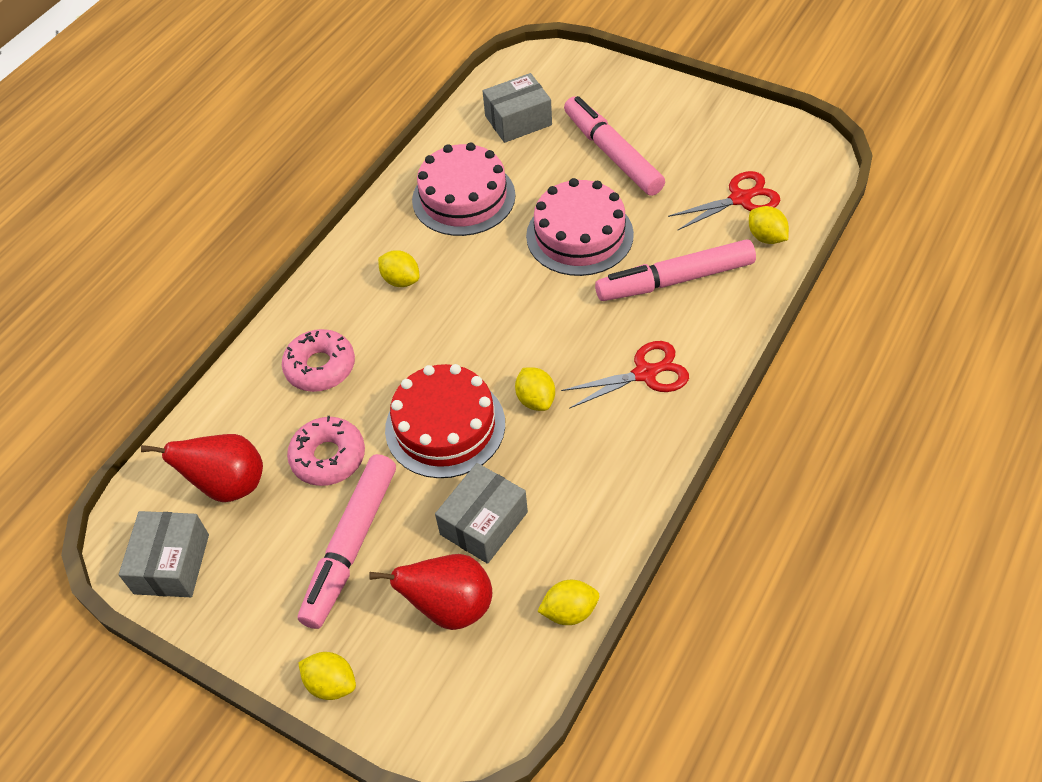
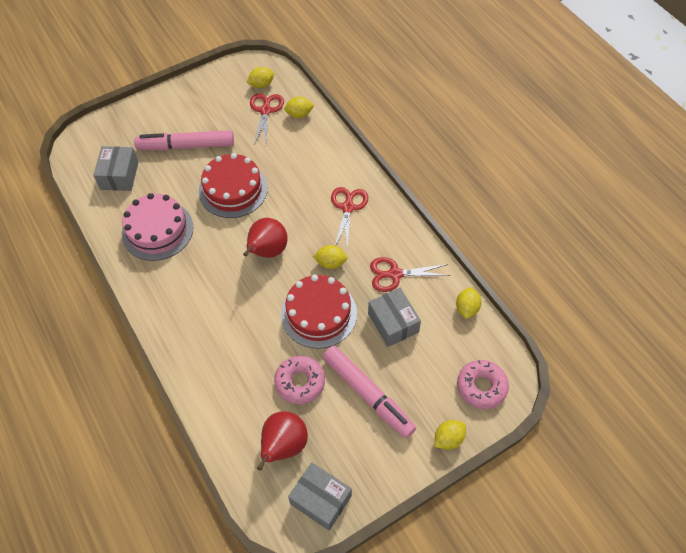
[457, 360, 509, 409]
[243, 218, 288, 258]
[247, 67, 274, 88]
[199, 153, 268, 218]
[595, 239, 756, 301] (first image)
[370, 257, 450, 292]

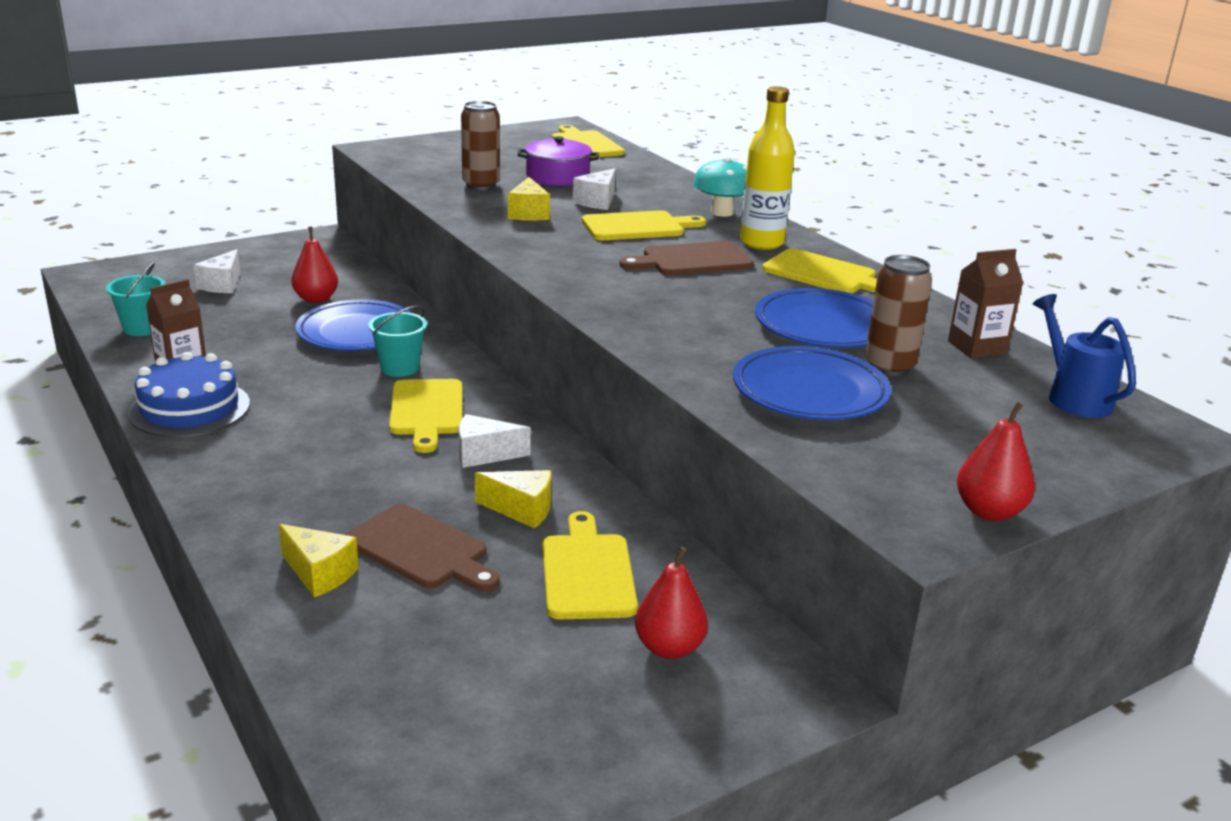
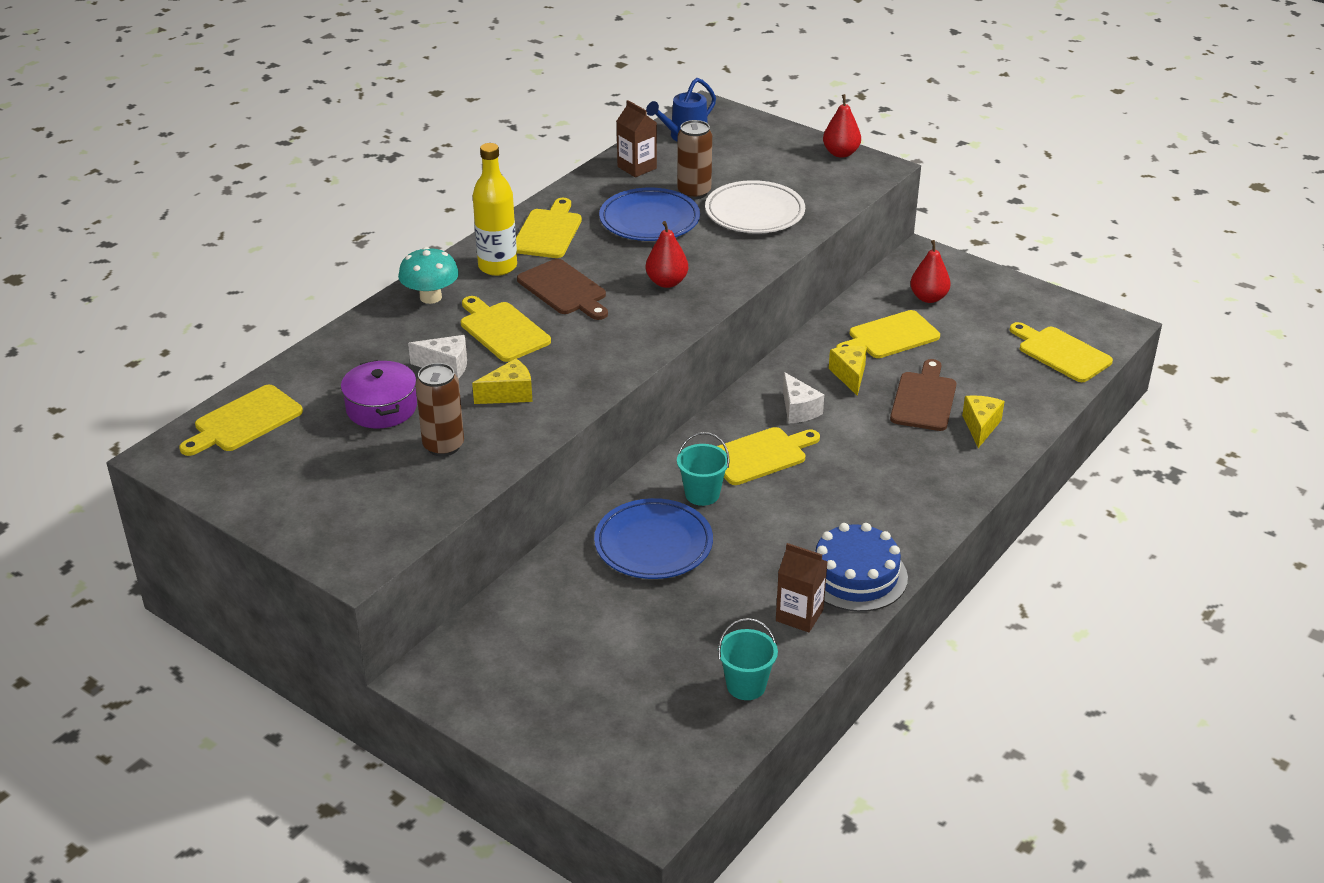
[193, 249, 240, 293] (first image)
[646, 221, 688, 288]
[705, 180, 805, 233]
[1010, 322, 1113, 382]

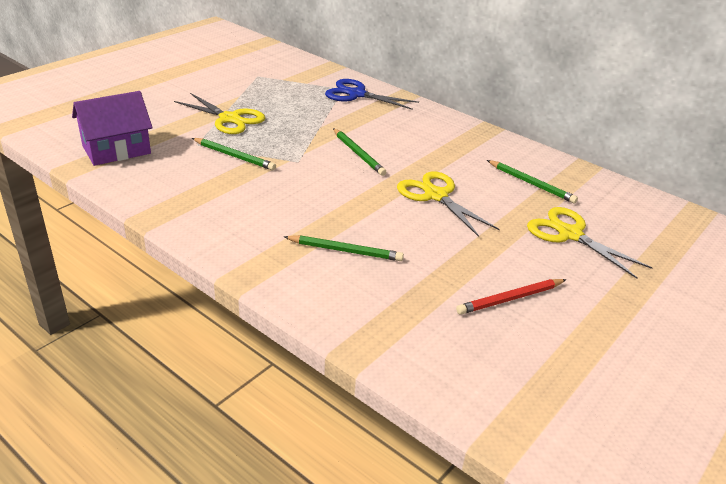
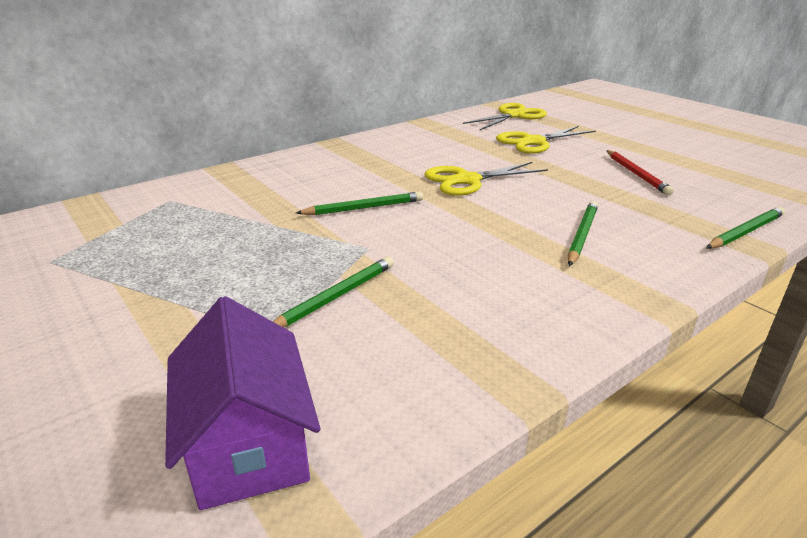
[463, 103, 547, 130]
[325, 79, 419, 110] (first image)
[706, 206, 785, 249]

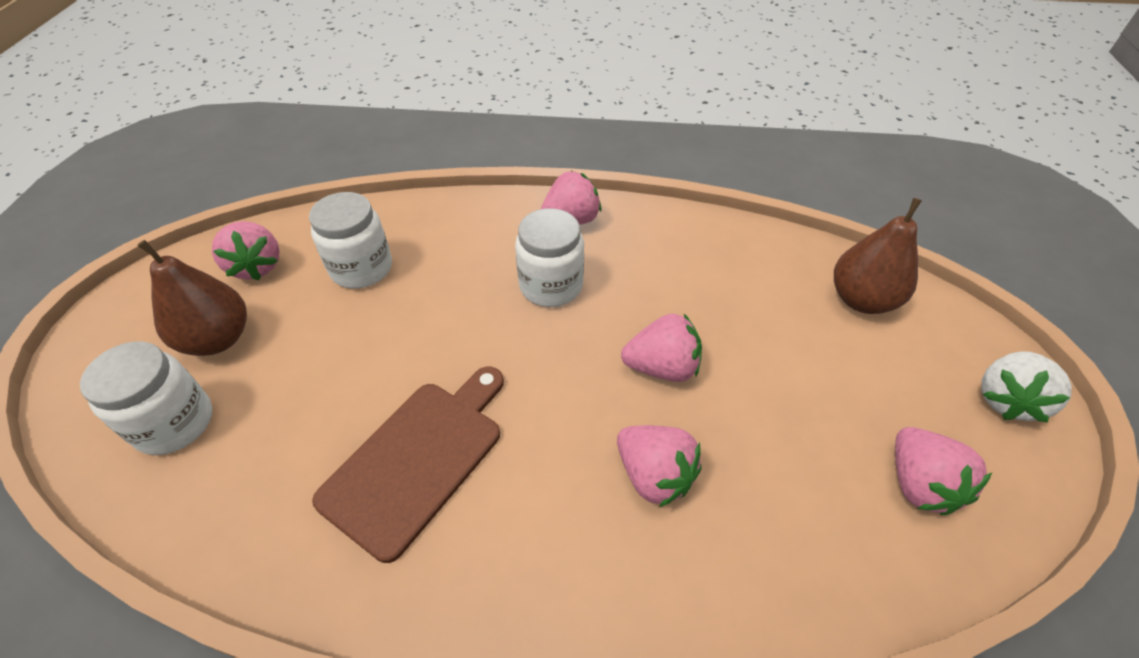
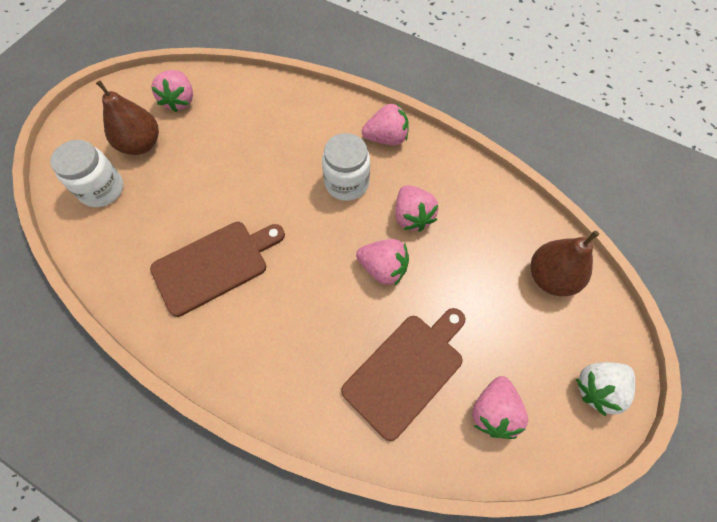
[309, 192, 392, 289] (first image)
[395, 185, 439, 232]
[341, 308, 465, 441]

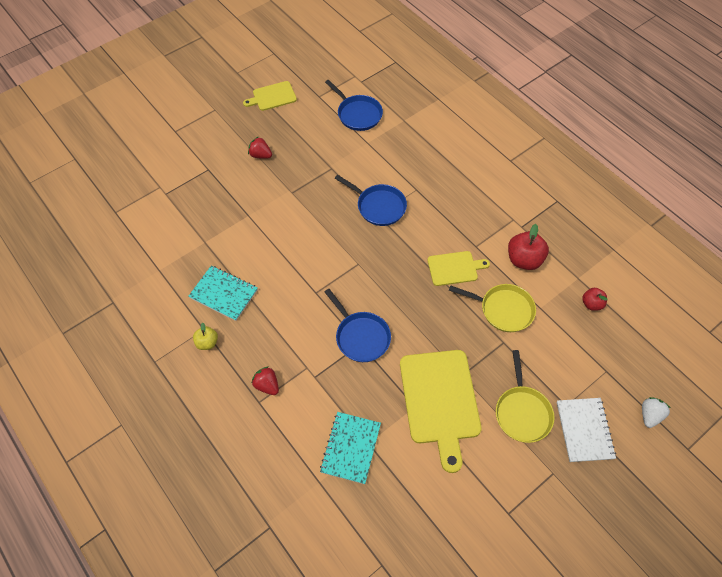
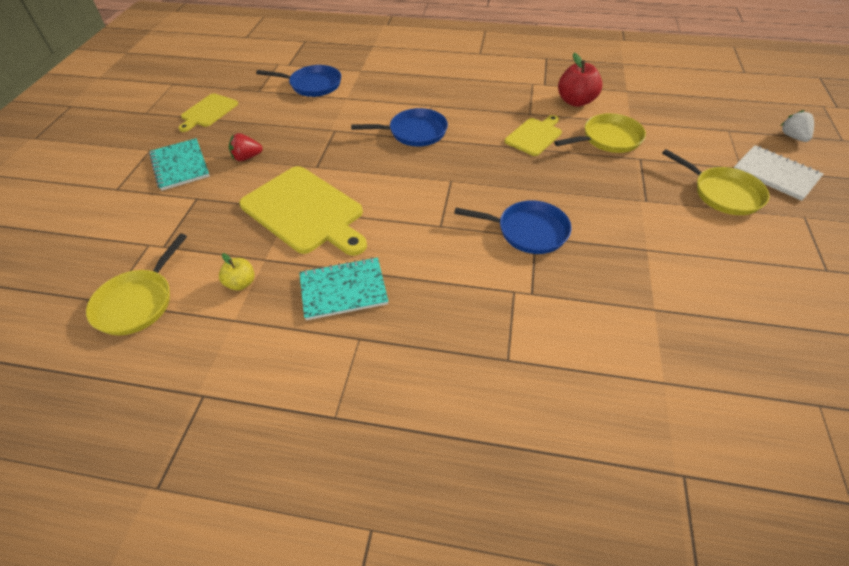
[219, 253, 255, 291]
[252, 366, 279, 395] (first image)
[149, 138, 210, 191]
[239, 166, 367, 256]
[582, 288, 607, 311] (first image)
[86, 234, 187, 335]

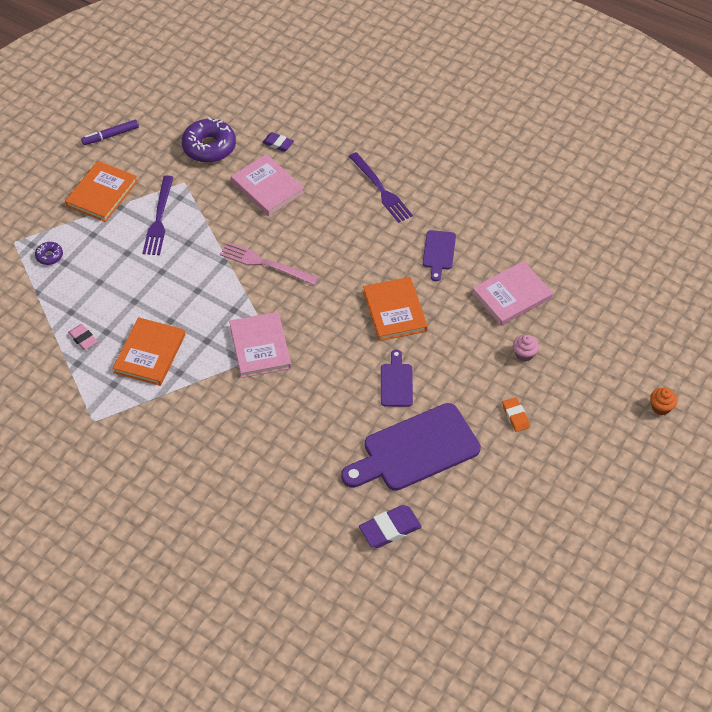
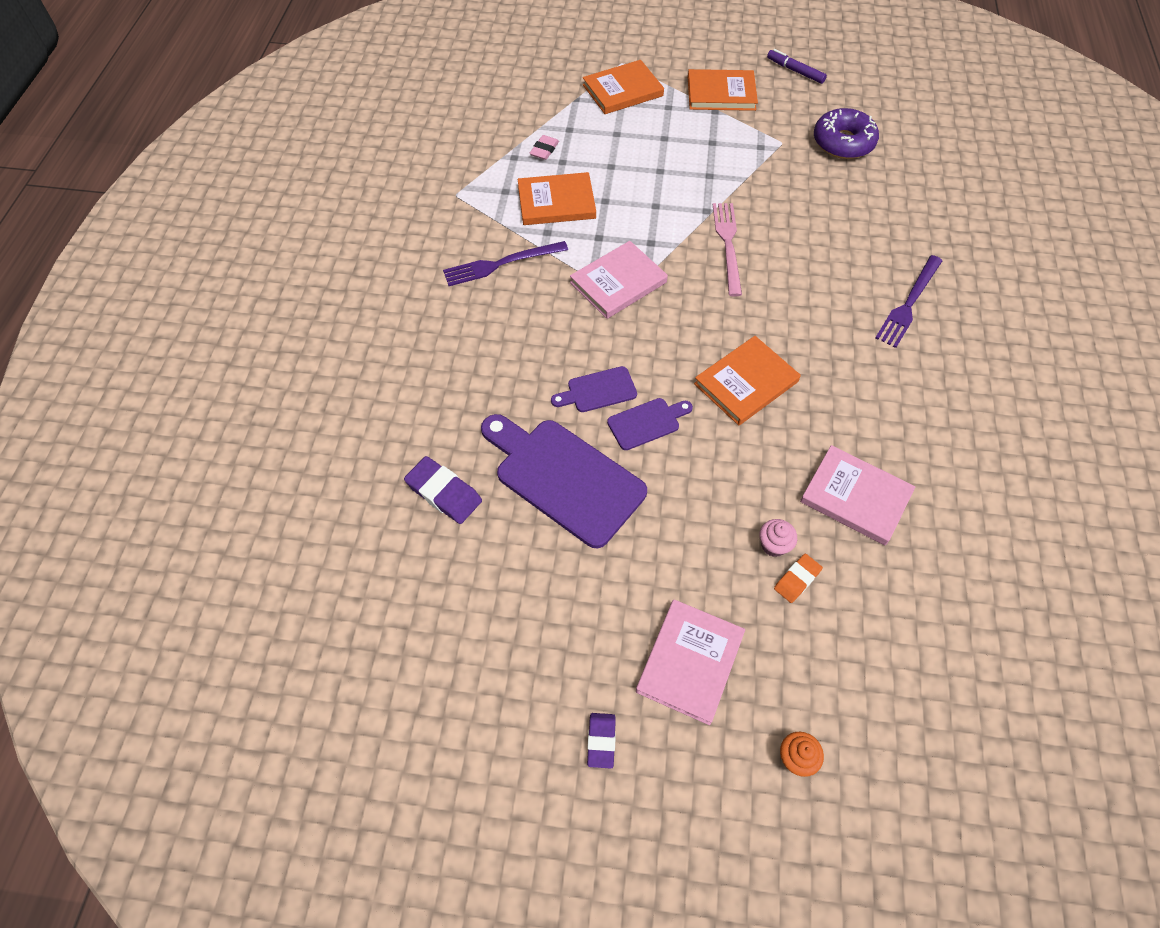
[583, 60, 664, 114]
[443, 241, 568, 286]
[636, 599, 745, 725]
[587, 713, 616, 768]
[551, 366, 637, 412]
[774, 554, 823, 603]

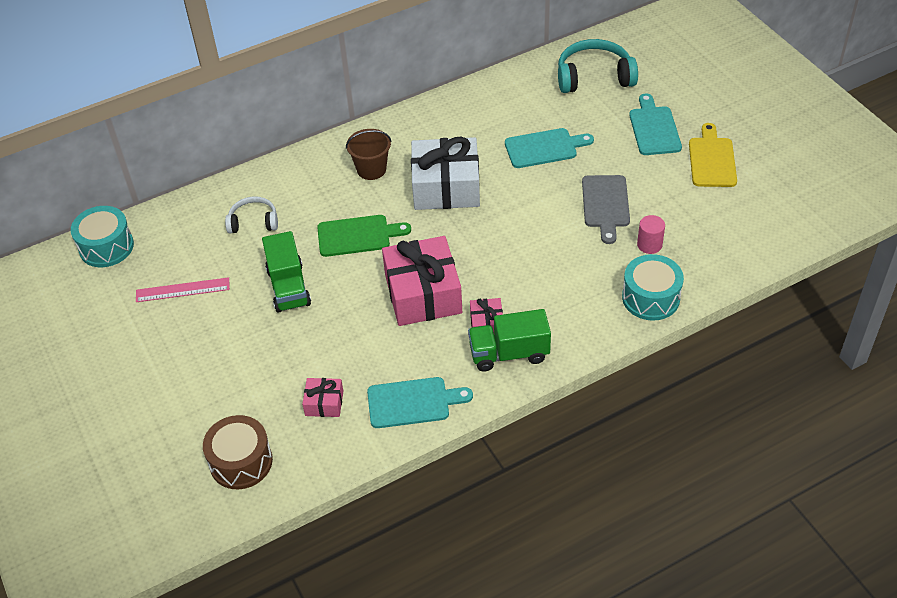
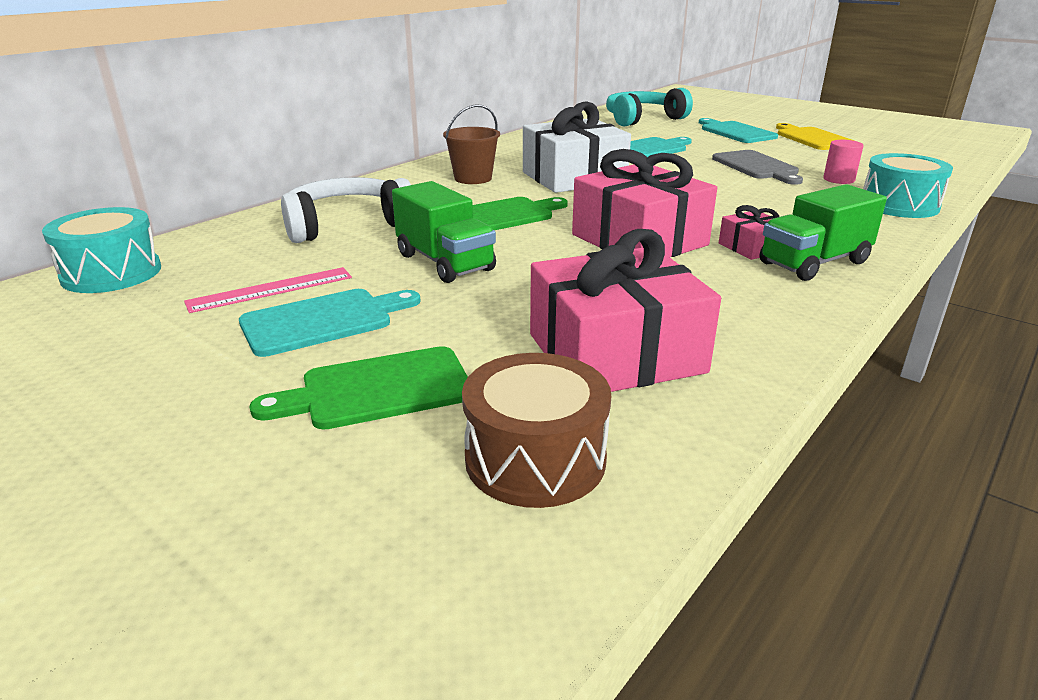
[281, 177, 411, 243]
[530, 229, 721, 392]
[239, 289, 421, 357]
[249, 346, 468, 430]

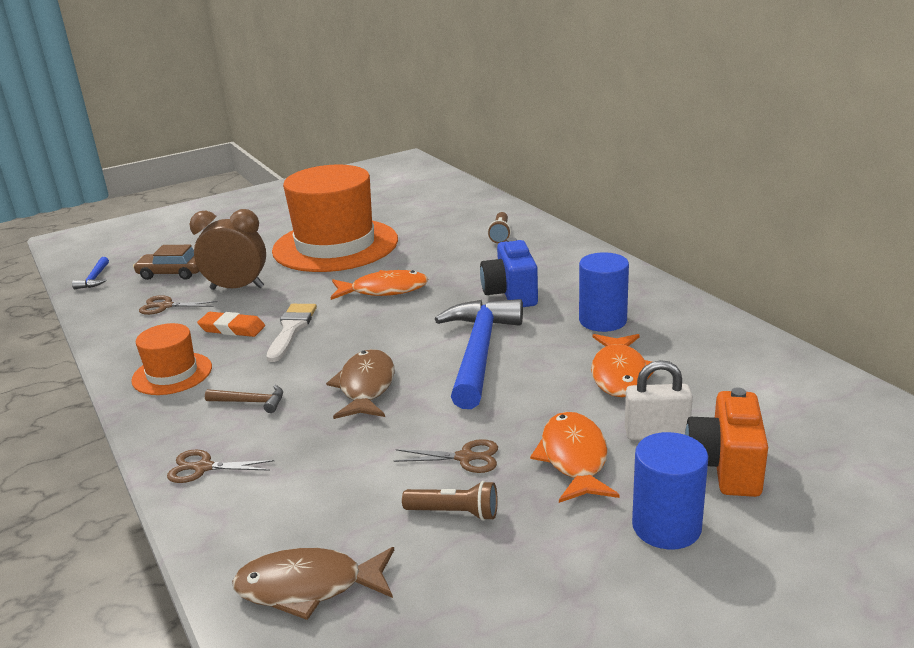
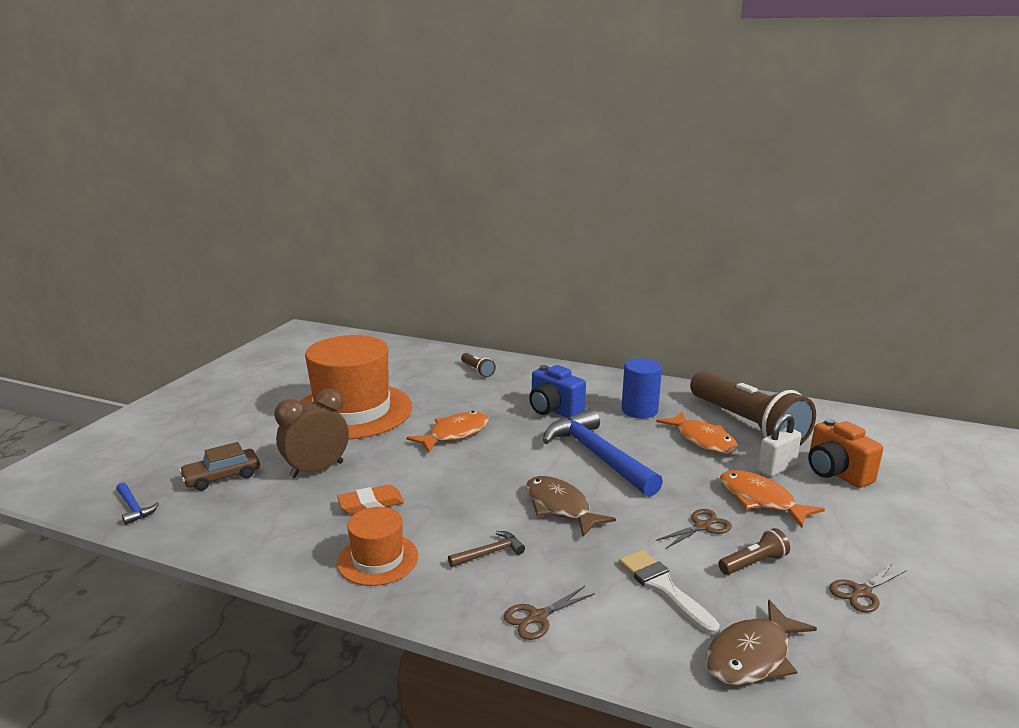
[829, 564, 907, 613]
[619, 550, 720, 635]
[632, 432, 708, 549] (first image)
[690, 371, 816, 445]

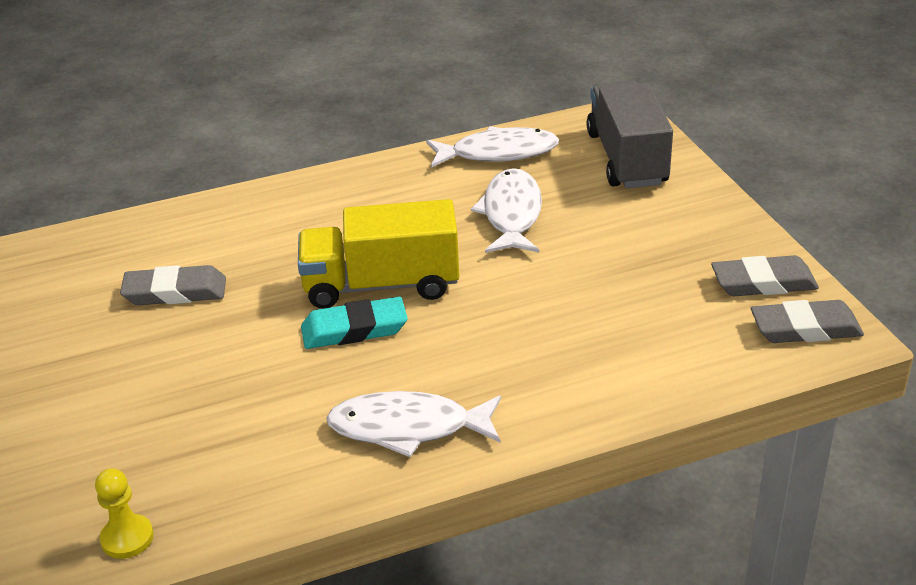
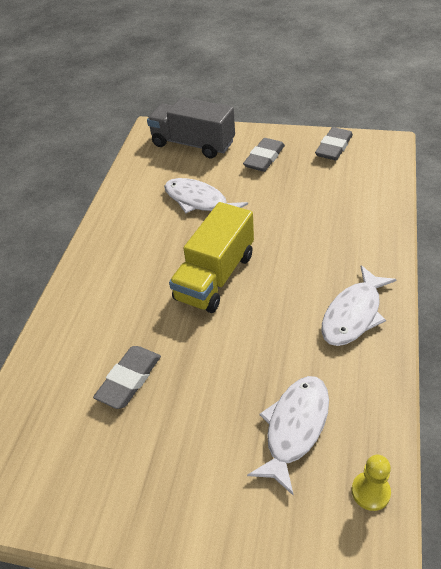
[301, 297, 408, 349] (first image)
[247, 376, 329, 496]
[243, 138, 285, 172]

